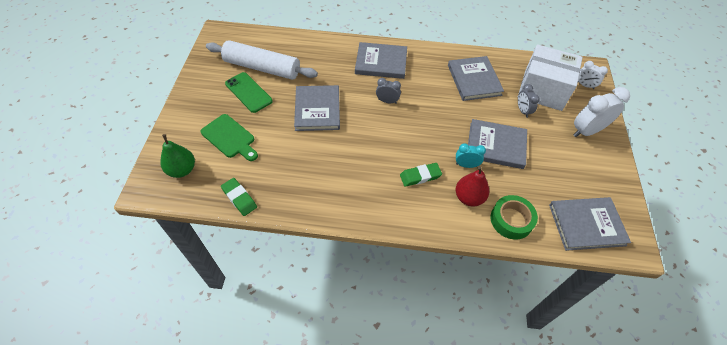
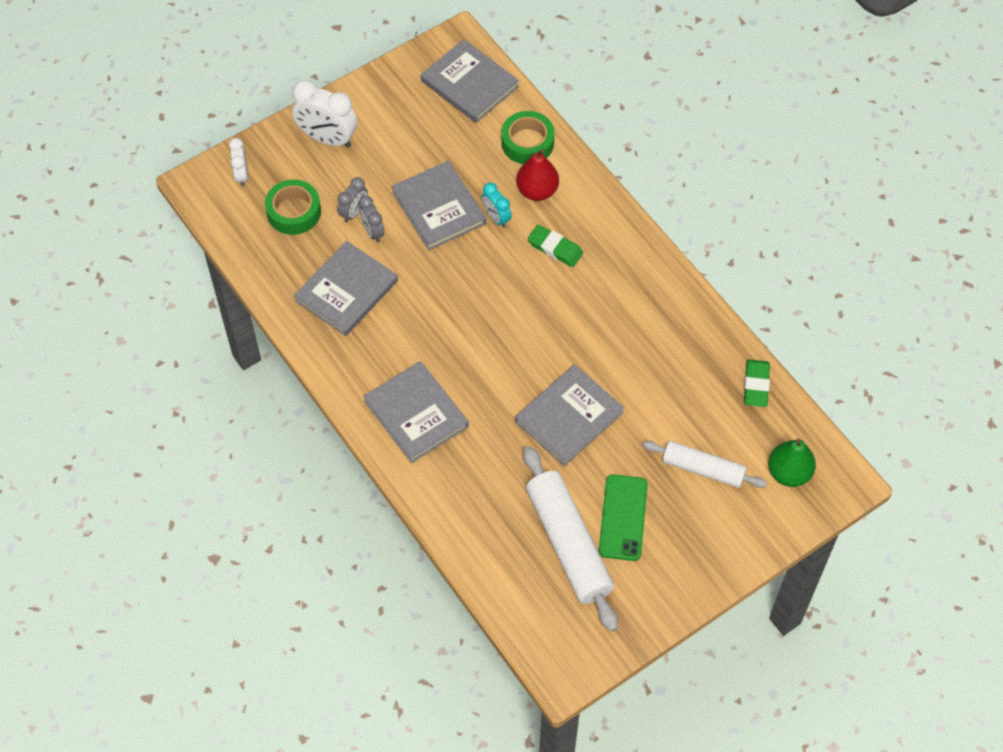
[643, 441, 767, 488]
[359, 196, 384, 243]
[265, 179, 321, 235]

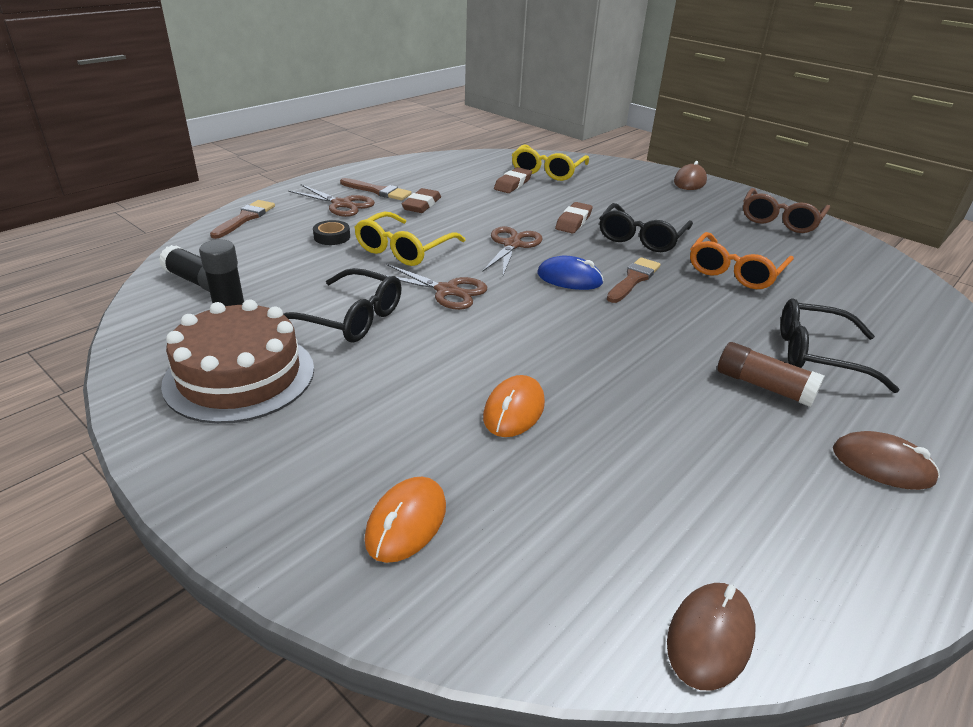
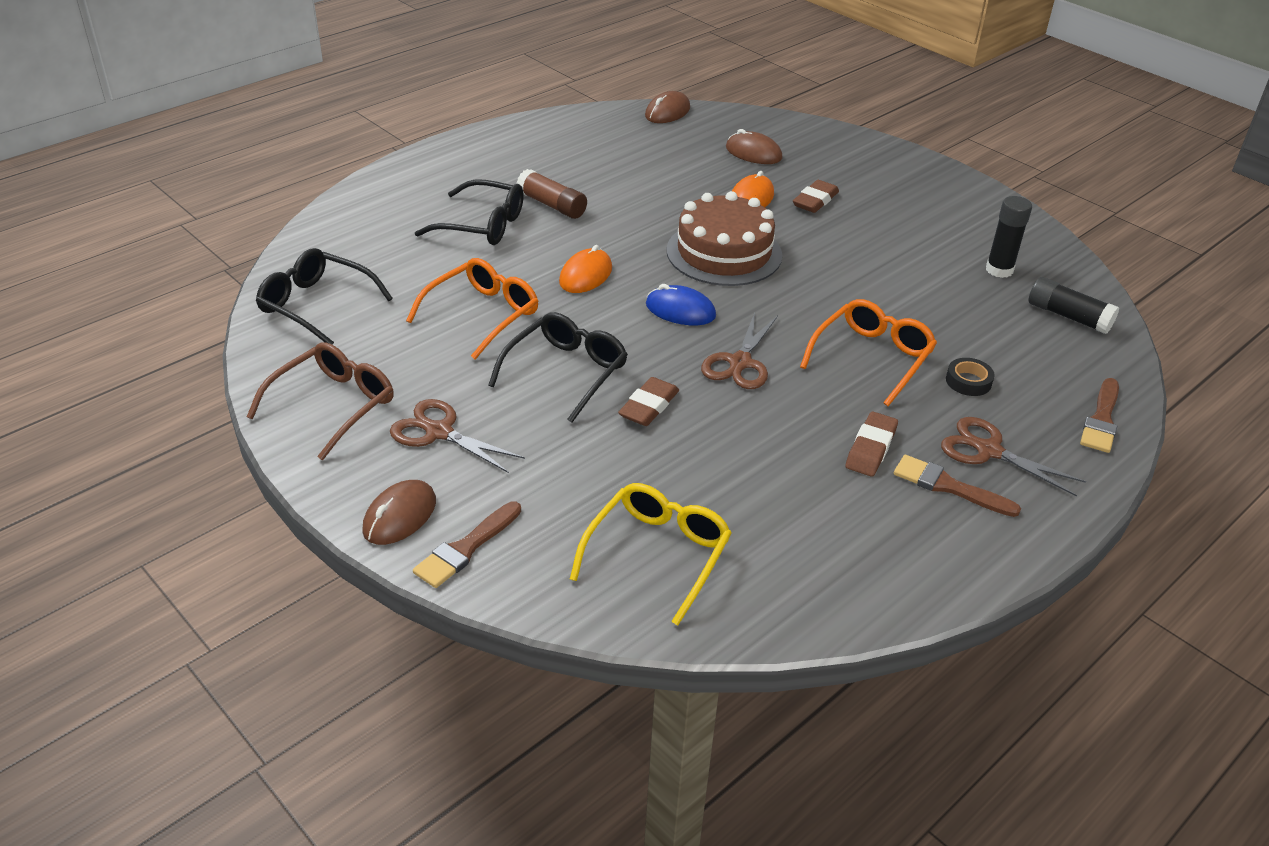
[667, 191, 782, 286]
[256, 248, 393, 344]
[800, 299, 937, 406]
[559, 245, 612, 293]
[390, 399, 525, 473]
[793, 180, 839, 213]
[413, 502, 521, 588]
[726, 129, 783, 164]

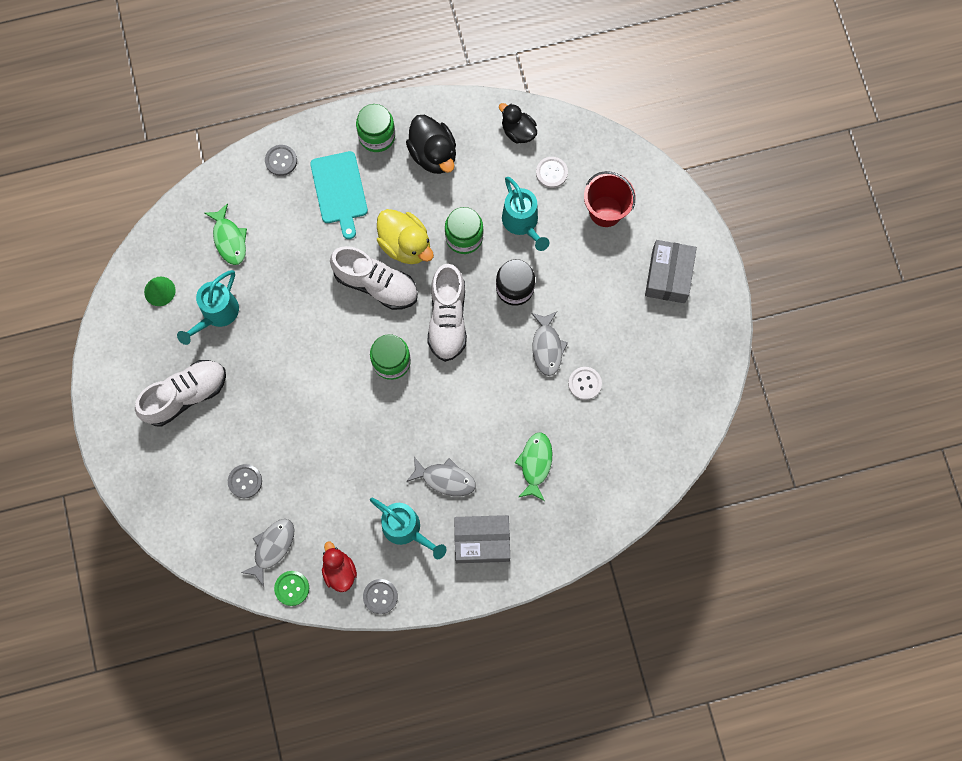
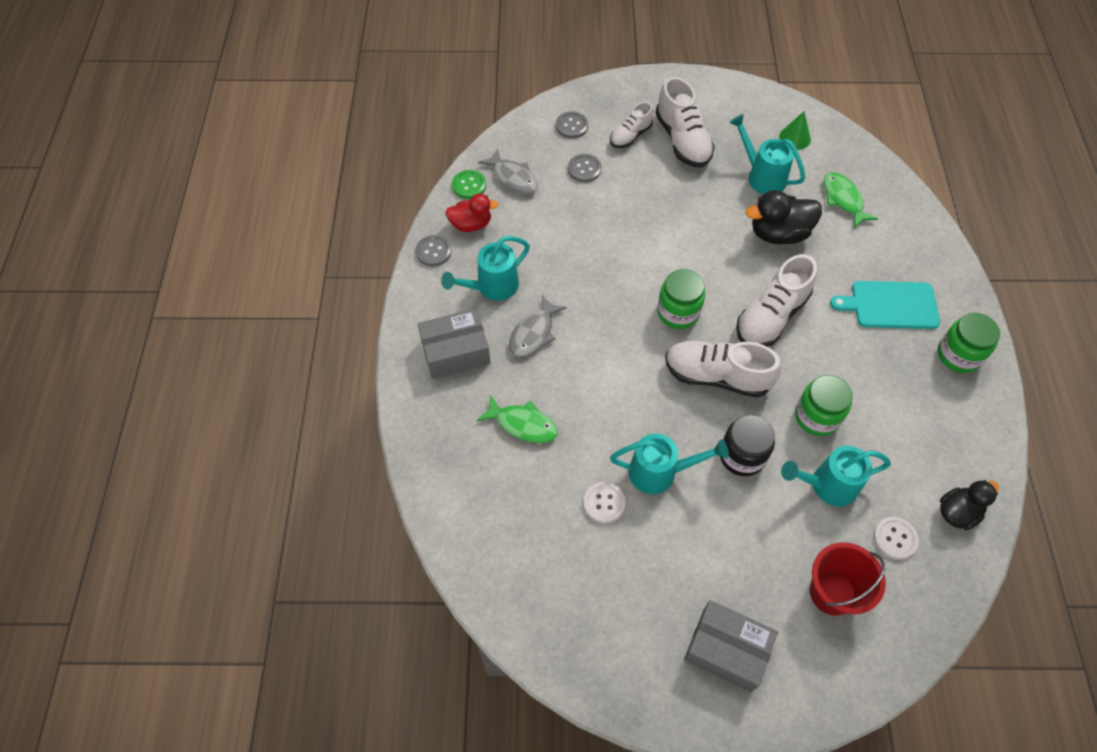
[824, 172, 878, 228]
[556, 112, 588, 138]
[377, 209, 434, 264] (first image)
[746, 190, 822, 245]
[418, 309, 490, 379]
[610, 433, 729, 494]
[610, 102, 654, 148]

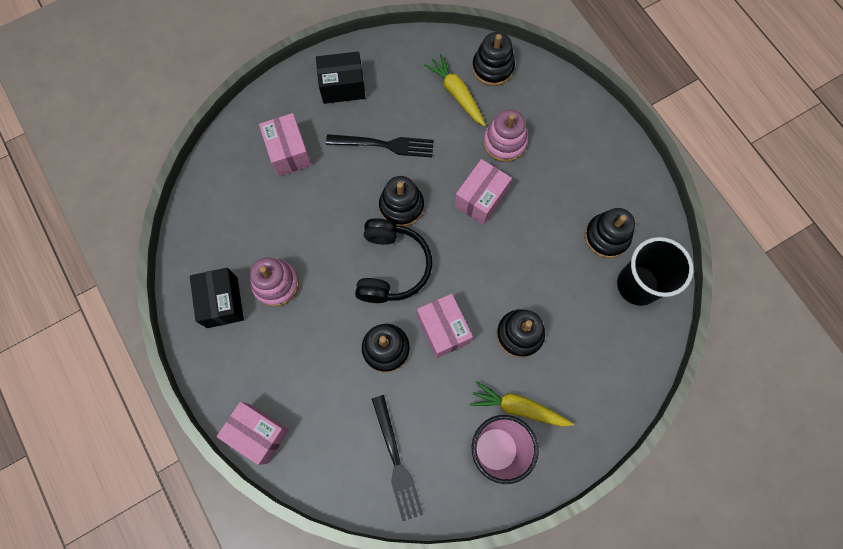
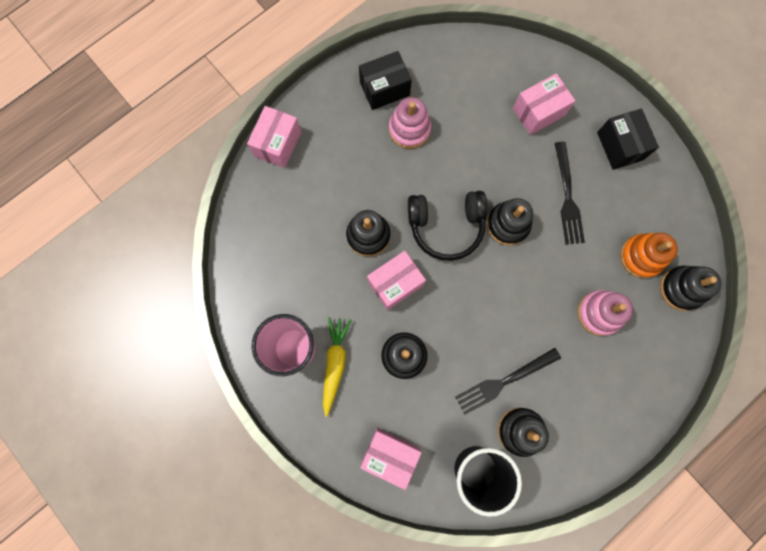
[455, 348, 561, 415]
[620, 233, 678, 278]
[361, 428, 422, 490]

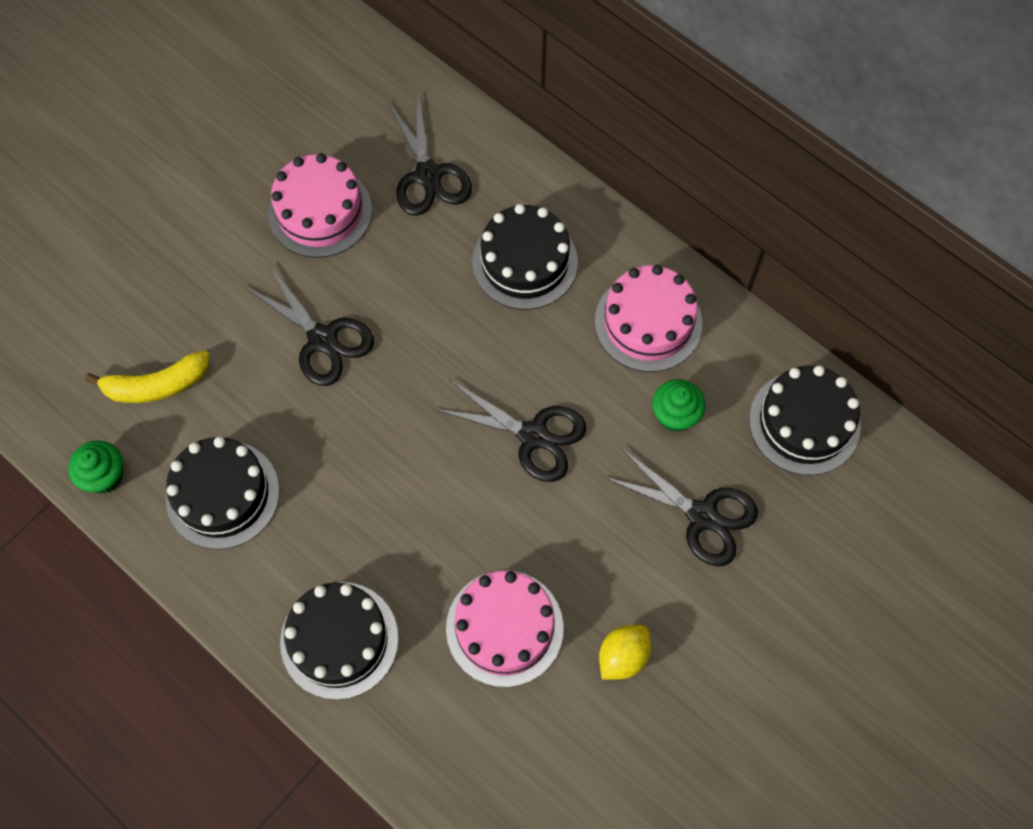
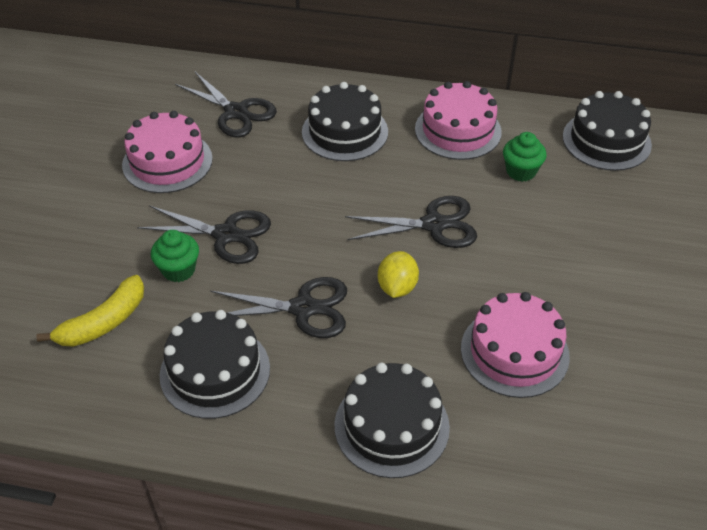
[151, 230, 199, 282]
[378, 251, 419, 298]
[210, 277, 347, 338]

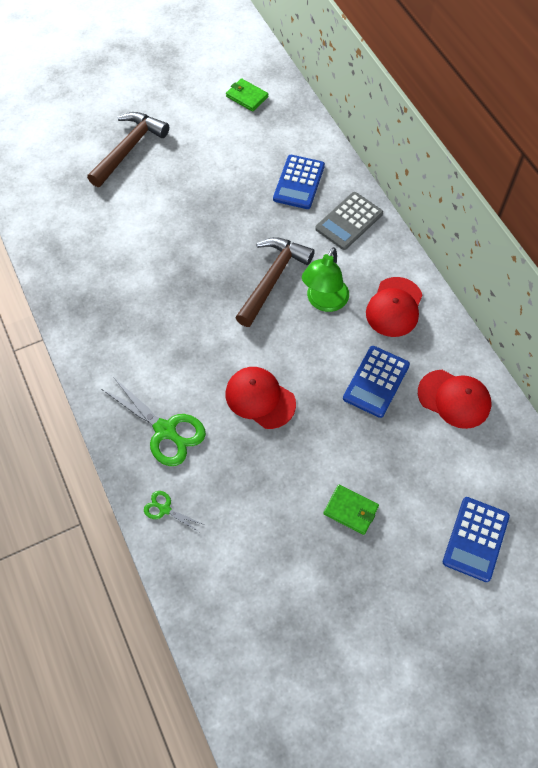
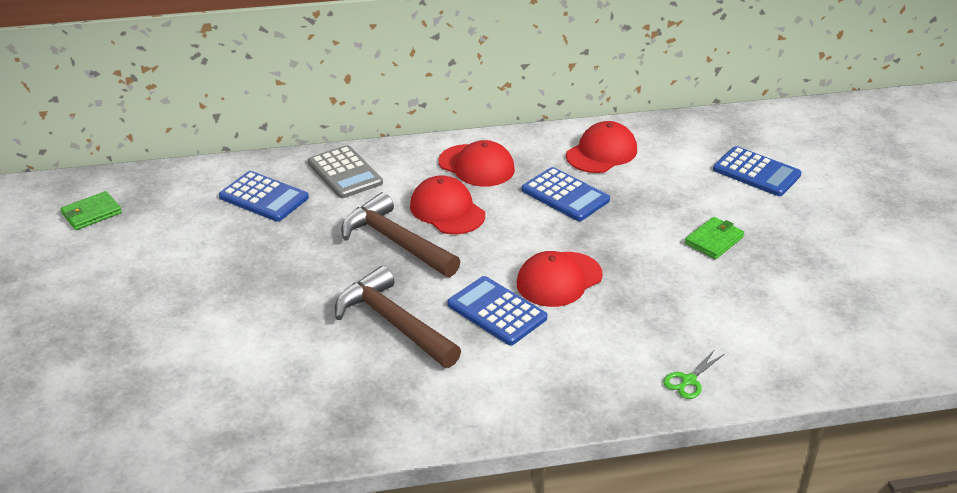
[335, 266, 461, 368]
[102, 377, 206, 466] (first image)
[410, 176, 485, 234]
[447, 276, 547, 345]

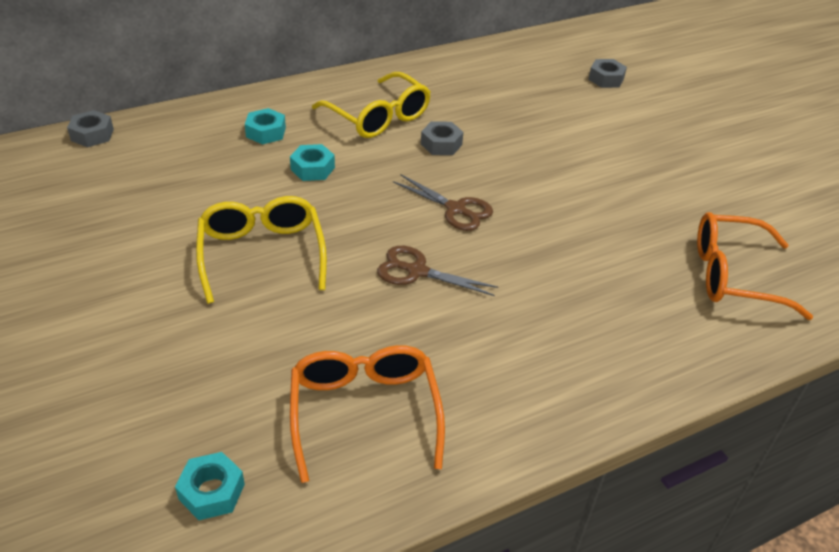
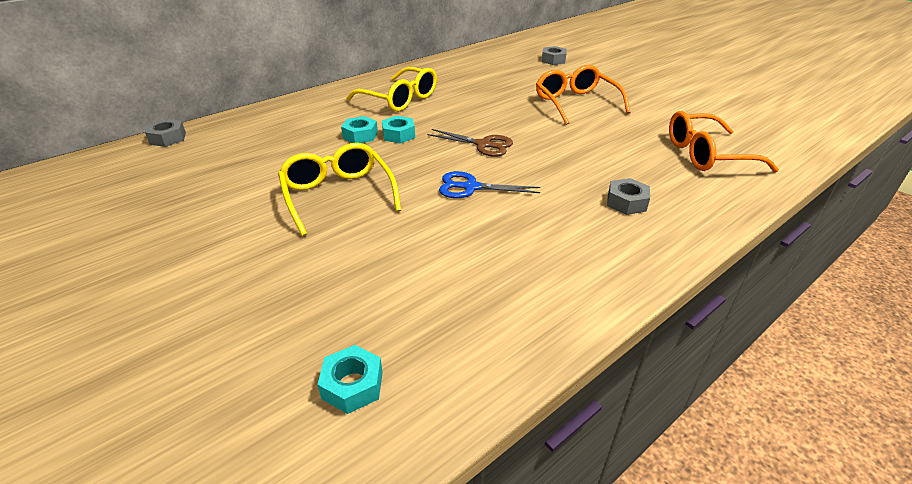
[382, 116, 415, 144]
[536, 65, 630, 125]
[439, 171, 540, 198]
[607, 178, 650, 215]

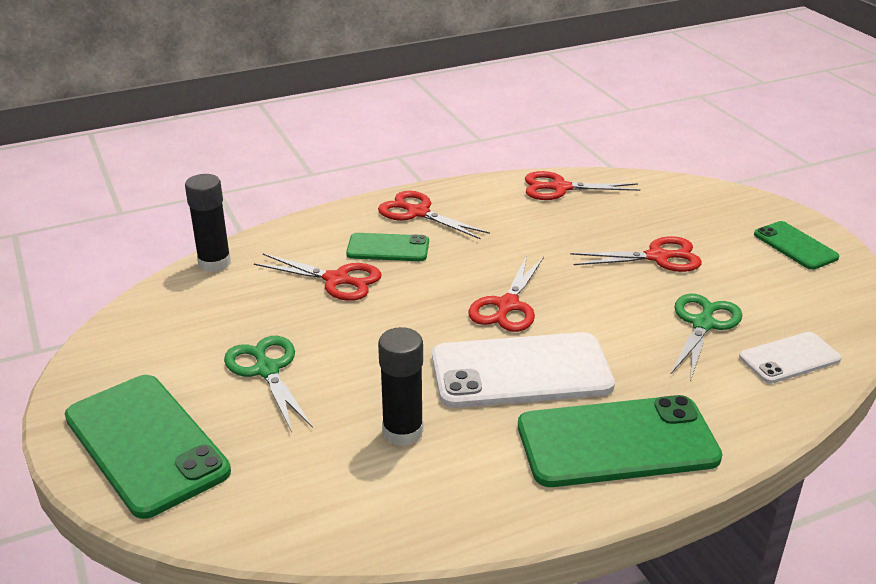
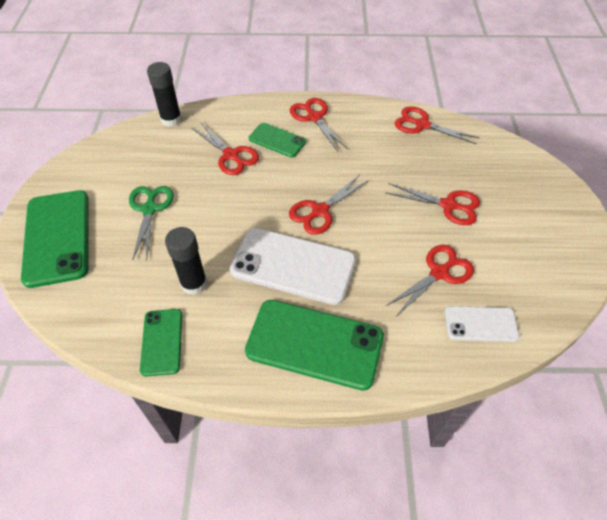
[386, 245, 474, 316]
[140, 309, 182, 377]

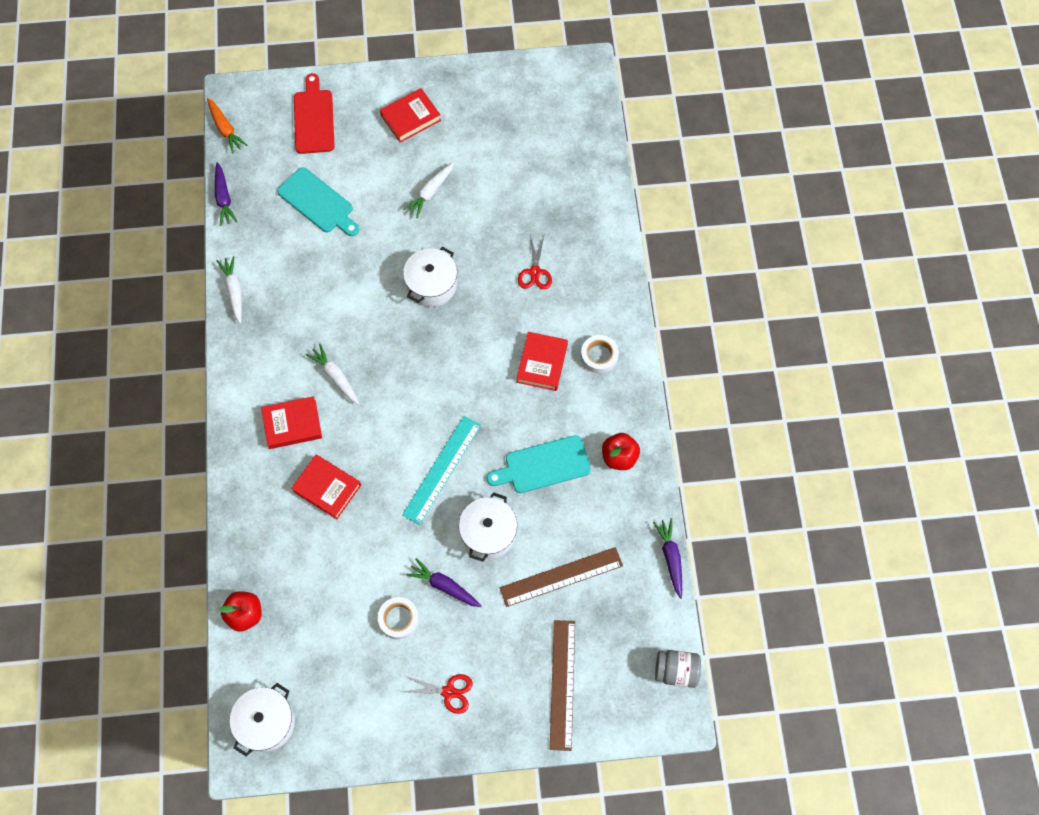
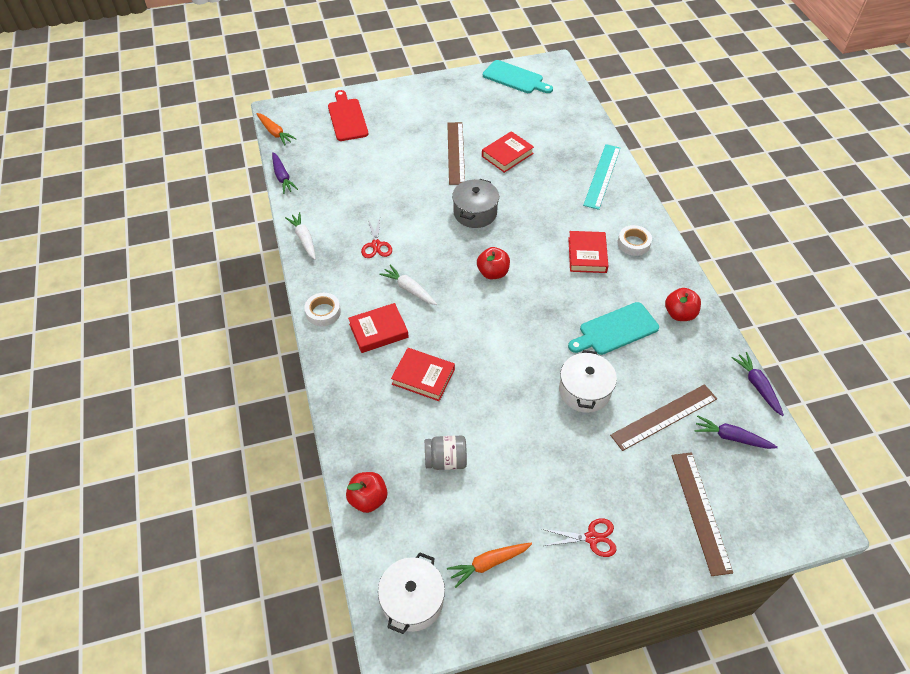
[483, 60, 553, 93]
[304, 293, 341, 326]
[482, 131, 534, 173]
[583, 144, 620, 210]
[447, 122, 465, 185]
[452, 179, 499, 228]
[694, 416, 778, 449]
[361, 218, 392, 258]
[425, 436, 467, 470]
[447, 543, 532, 588]
[477, 247, 510, 279]

